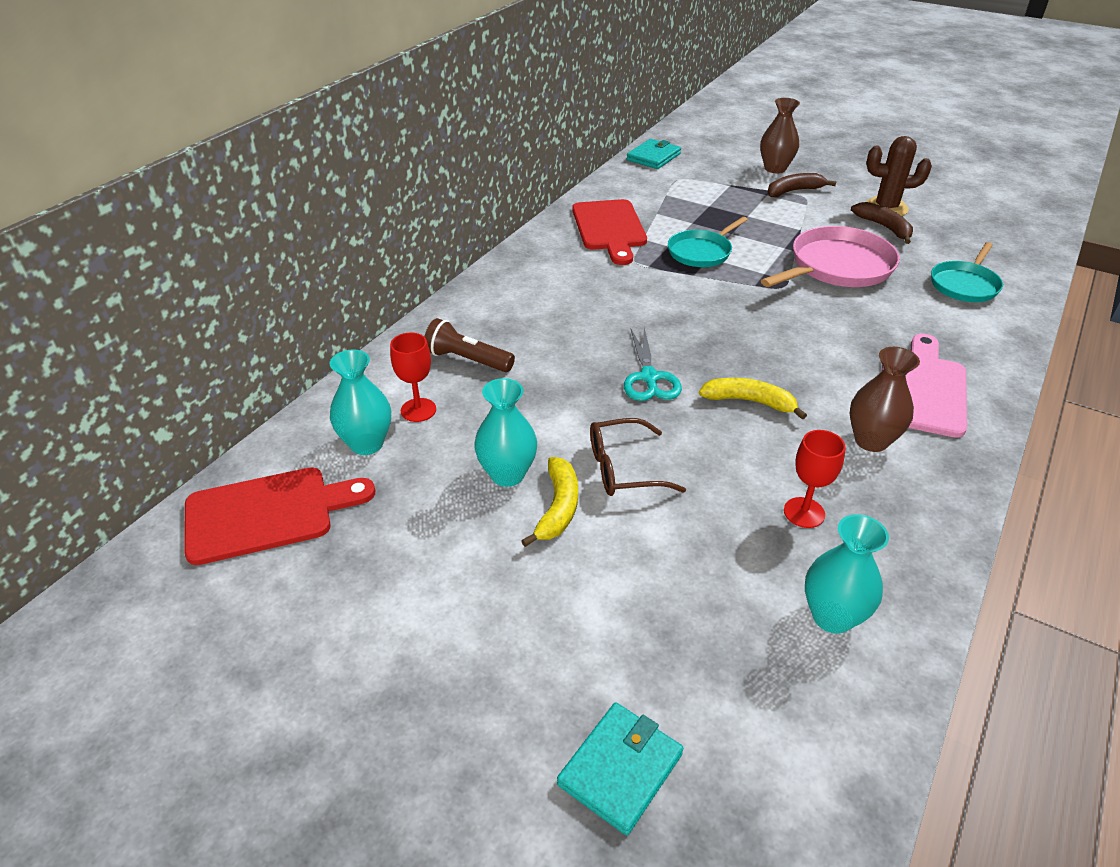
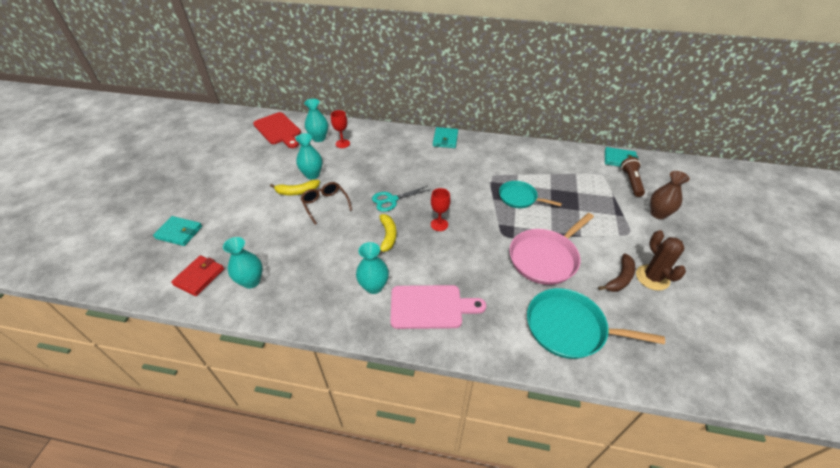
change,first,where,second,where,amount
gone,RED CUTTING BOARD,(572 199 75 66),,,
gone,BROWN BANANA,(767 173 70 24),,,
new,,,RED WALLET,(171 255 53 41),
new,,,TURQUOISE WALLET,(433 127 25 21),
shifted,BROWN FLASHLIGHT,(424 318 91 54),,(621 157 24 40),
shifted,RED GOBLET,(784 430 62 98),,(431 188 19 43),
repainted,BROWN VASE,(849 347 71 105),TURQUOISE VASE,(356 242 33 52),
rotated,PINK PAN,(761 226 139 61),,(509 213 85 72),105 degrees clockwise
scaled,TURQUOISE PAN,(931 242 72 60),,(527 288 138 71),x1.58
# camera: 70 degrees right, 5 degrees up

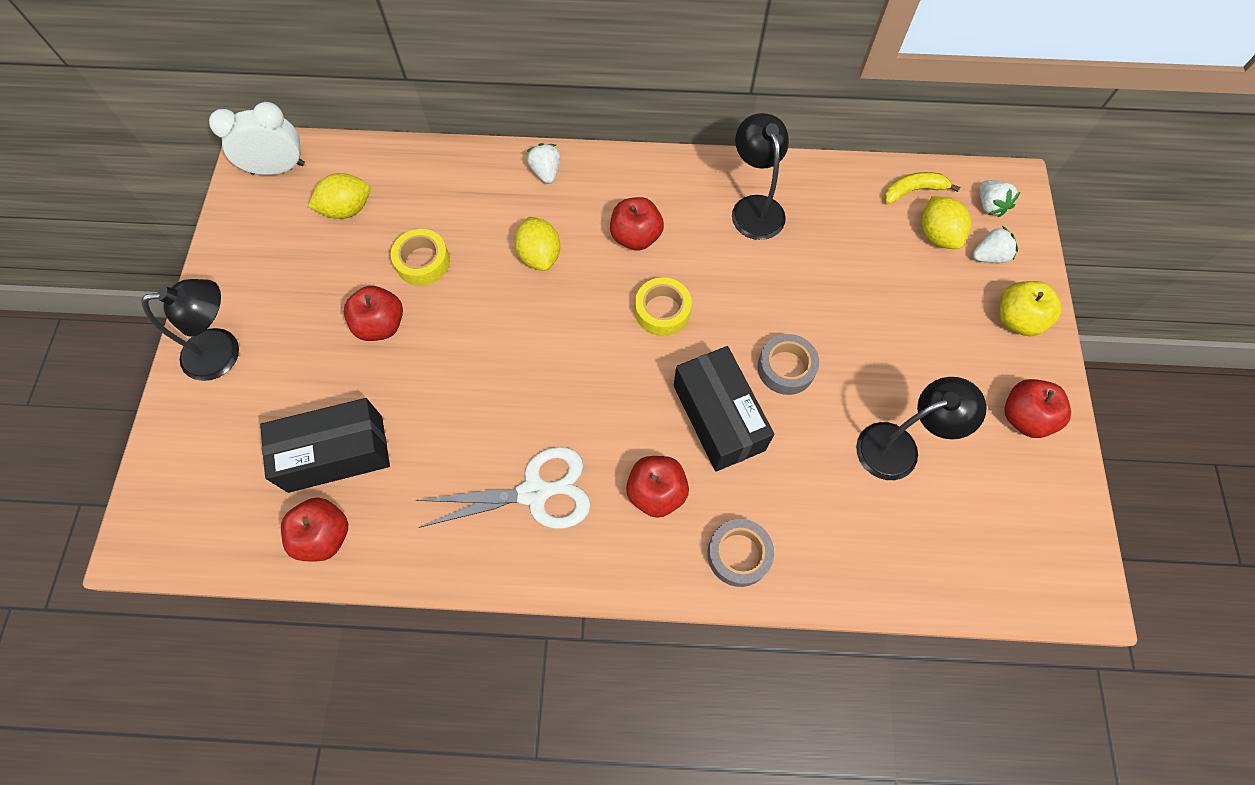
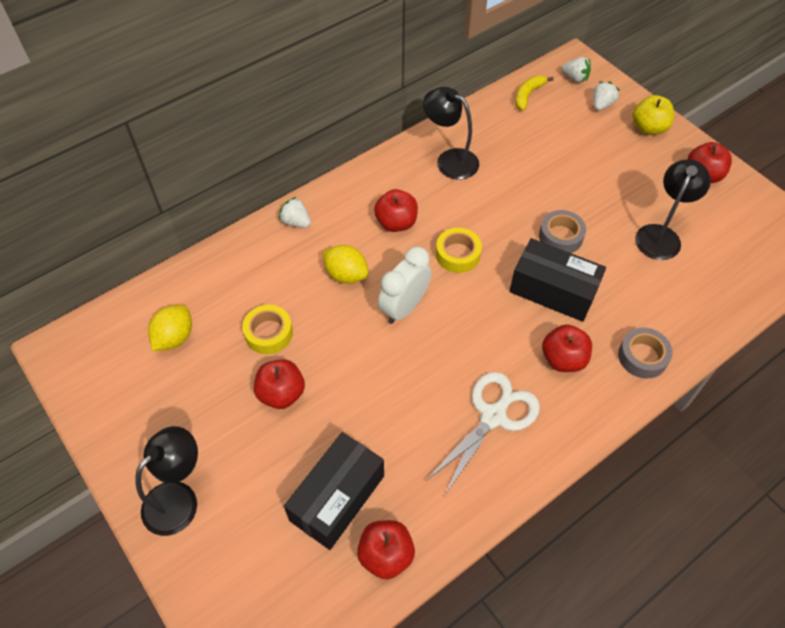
change,first,where,second,where,amount
gone,YELLOW LEMON,(922 196 49 53),,,
shifted,WHITE CLOCK,(209 102 96 73),,(378 246 53 78),
# camera: 40 degrees left, 10 degrees down

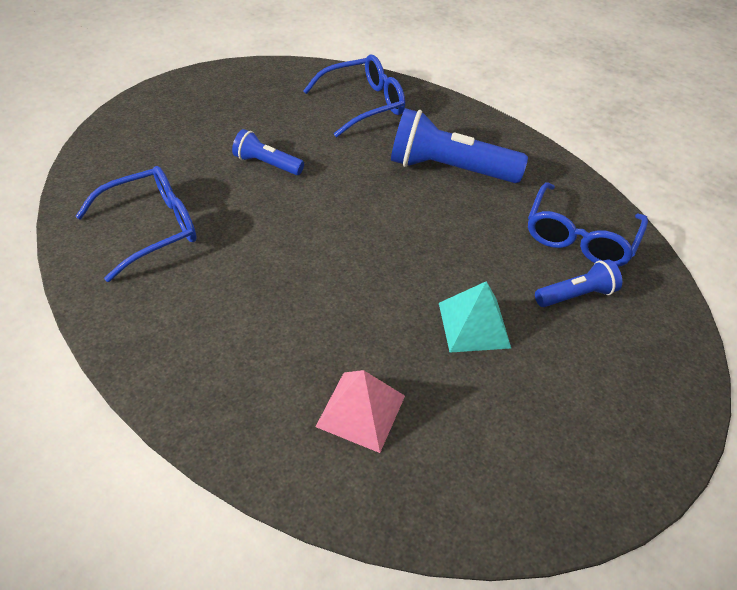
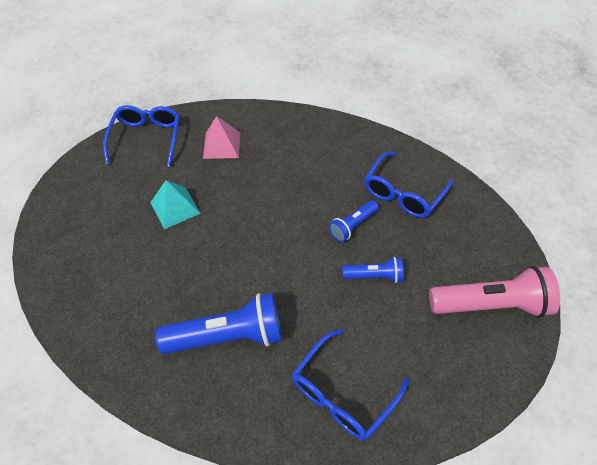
change,first,where,second,where,amount
new,,,PINK FLASHLIGHT,(429 266 131 52),
shifted,BLUE GLASSES,(528 182 120 85),,(103 105 77 62),
shifted,BLUE FLASHLIGHT,(535 259 87 48),,(329 200 50 42),
# camera: 160 degrees right, 5 degrees up

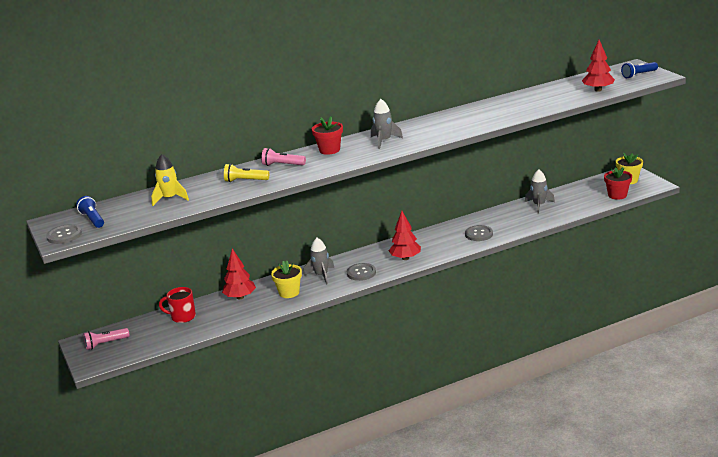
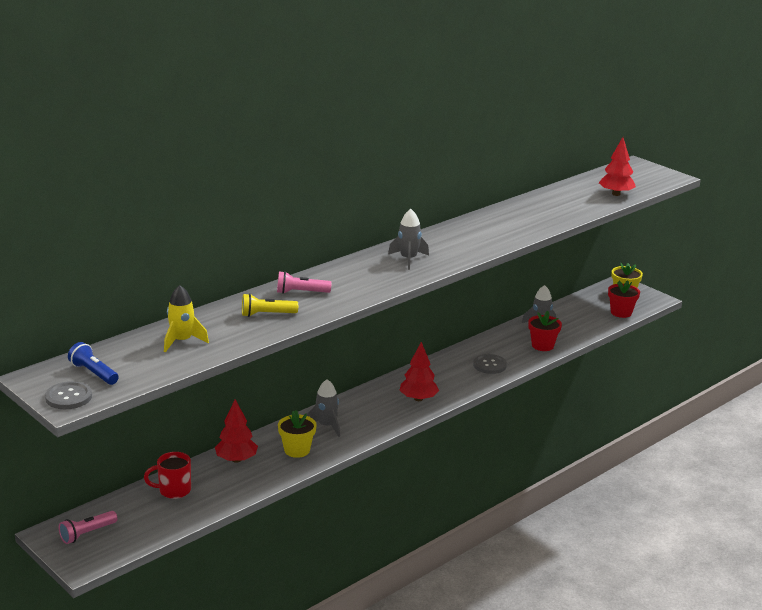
change,first,where,second,where,amount
gone,GREY BUTTON,(347 263 29 18),,,
gone,BLUE FLASHLIGHT,(621 62 37 17),,,
shifted,RED FLOWER POT,(312 116 31 39),,(528 311 34 40),
# camera: 20 degrees left, 0 degrees up

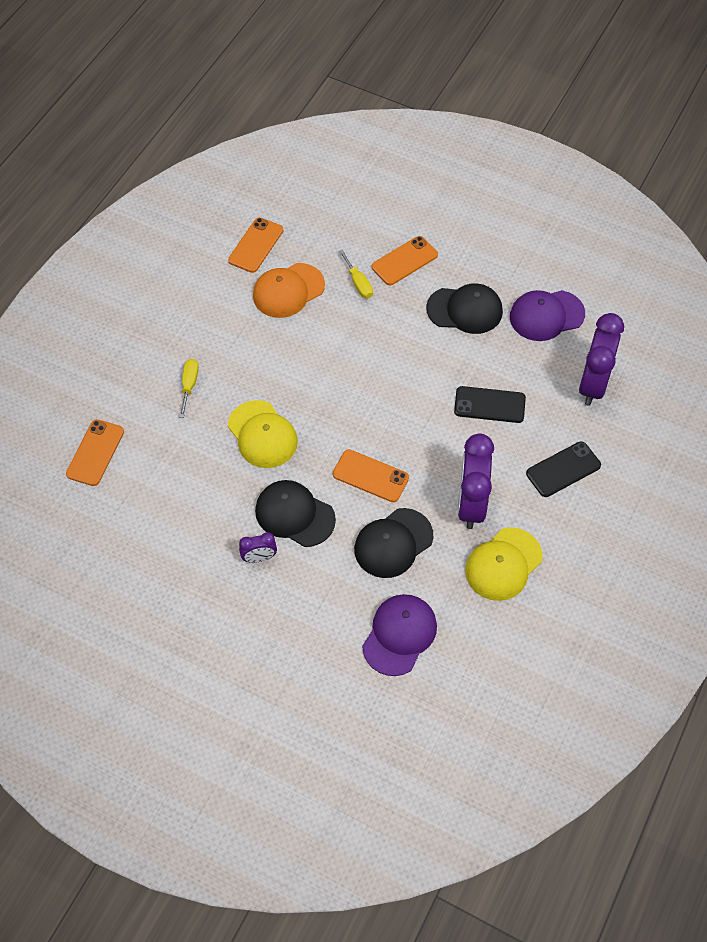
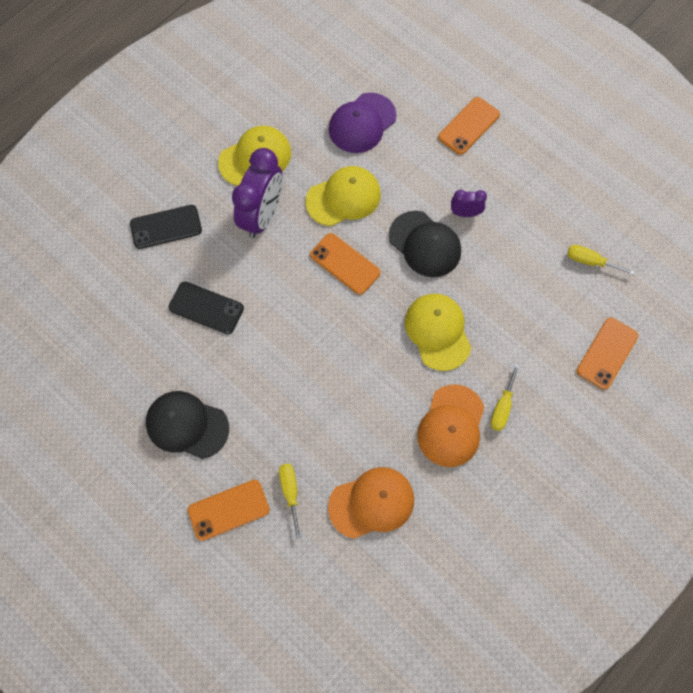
change,first,where,second,where,amount
gone,PURPLE CAP,(510 290 75 51),,,
gone,PURPLE CLOCK,(579 313 45 93),,,
new,,,ORANGE CAP,(417 384 68 83),
new,,,YELLOW SCREWDRIVER,(567 245 68 30),
shifted,ORANGE PHONE,(228 217 55 56),,(438 97 62 58),
repainted,BLACK CAP,(354 508 79 70),YELLOW CAP,(306 166 75 60),
# camera: 165 degrees left, 10 degrees up

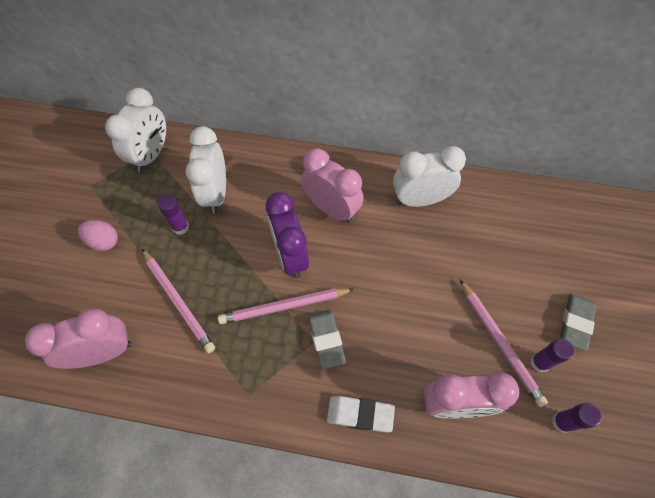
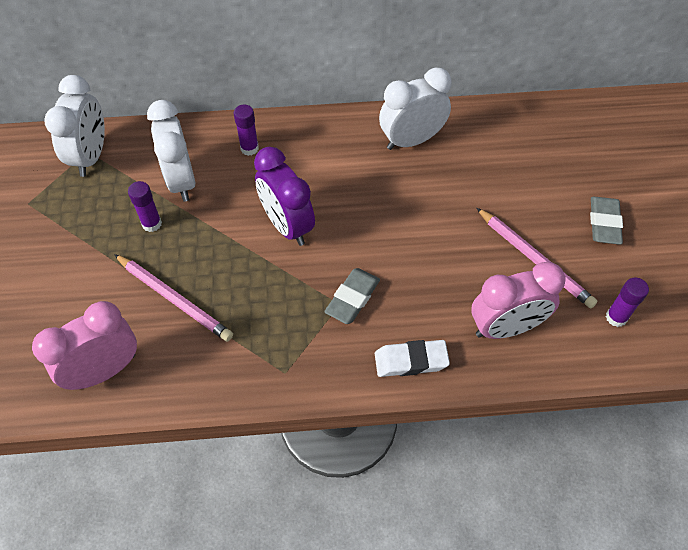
change,first,where,second,where,amount
gone,PINK EGG,(78 220 40 31),,,
gone,PINK PENCIL,(218 288 136 36),,,
gone,PINK CLOCK,(301 148 63 75),,,
shifted,PURPLE GLUE STICK,(530 339 44 33),,(234 104 25 52),
rotated,GREY ERASER,(308 309 38 60),,(324 268 56 56),60 degrees clockwise
# camera: 15 degrees left, 5 degrees down

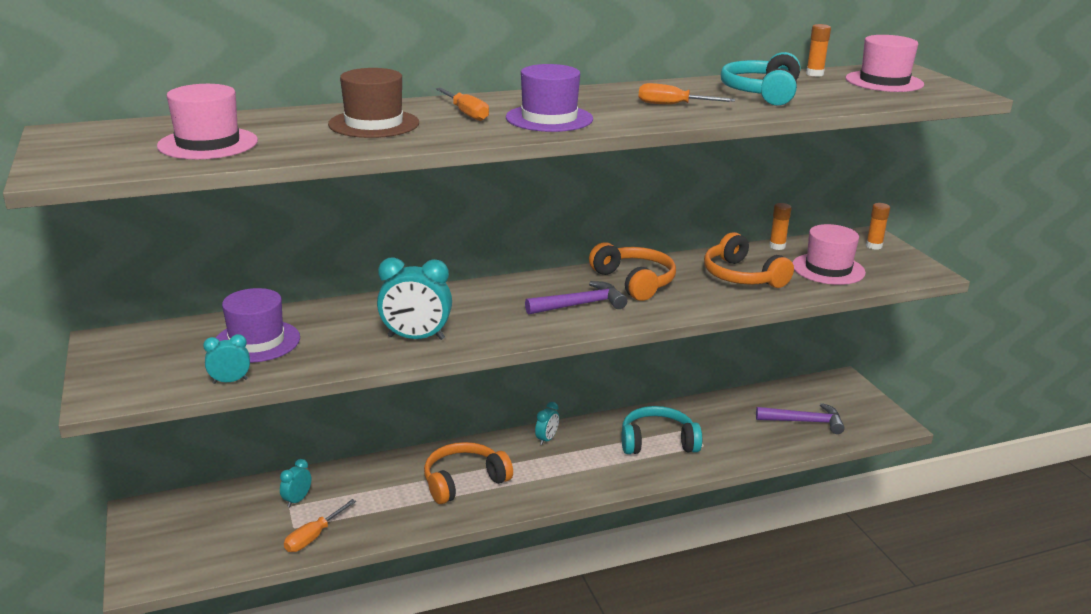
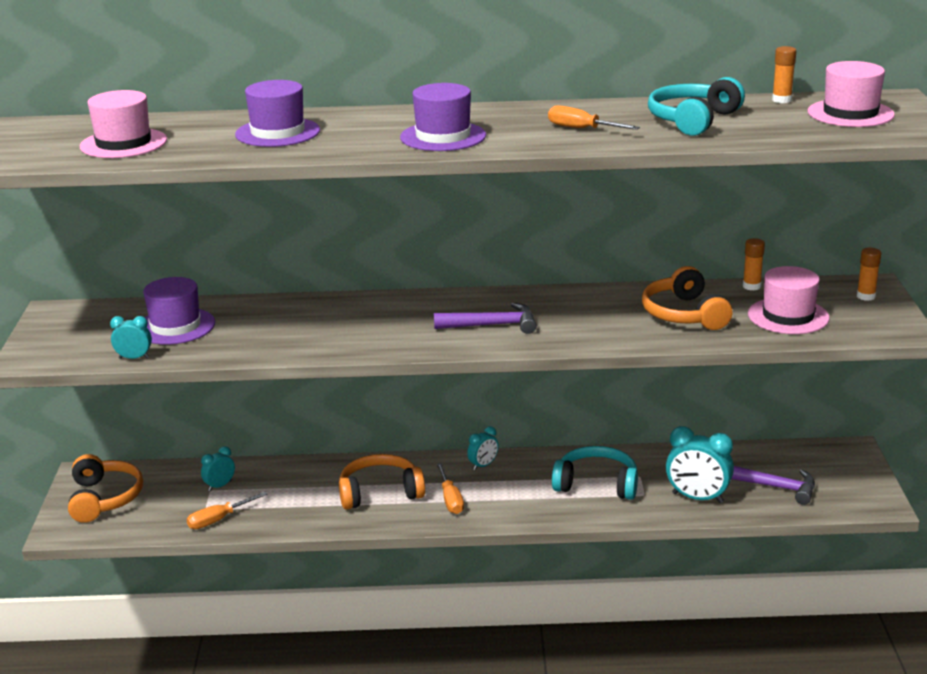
change,first,where,second,where,amount
shifted,TURQUOISE CLOCK,(377 257 75 83),,(666 426 68 77),
shifted,ORANGE SCREWDRIVER,(436 88 53 33),,(437 463 27 51),
shifted,ORANGE HEADPHONES,(589 242 87 59),,(68 454 75 69),
repainted,BROWN HAT,(328 68 91 70),PURPLE HAT,(235 80 85 67),
# camera: 20 degrees right, 0 degrees up

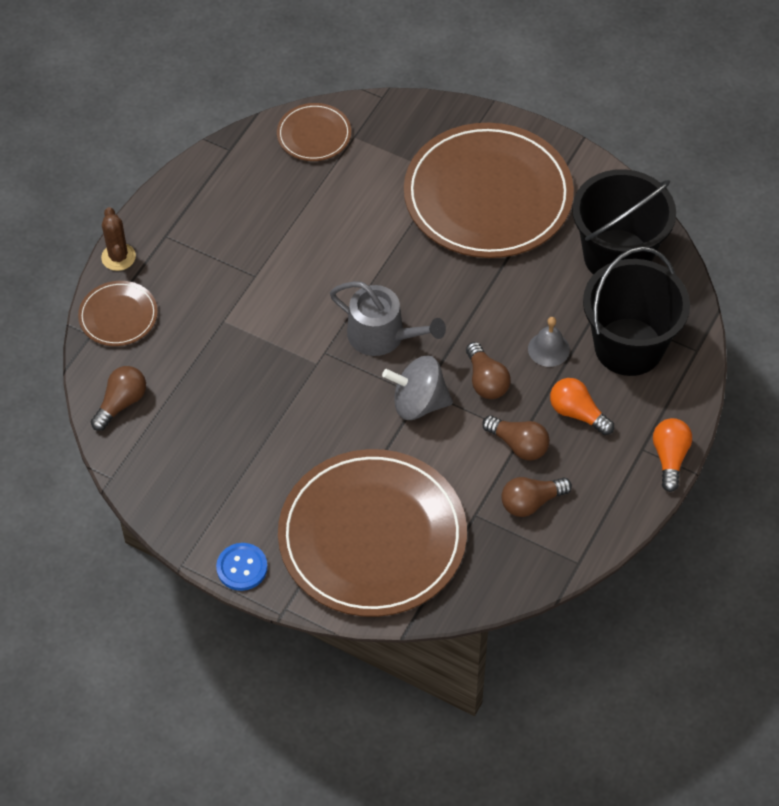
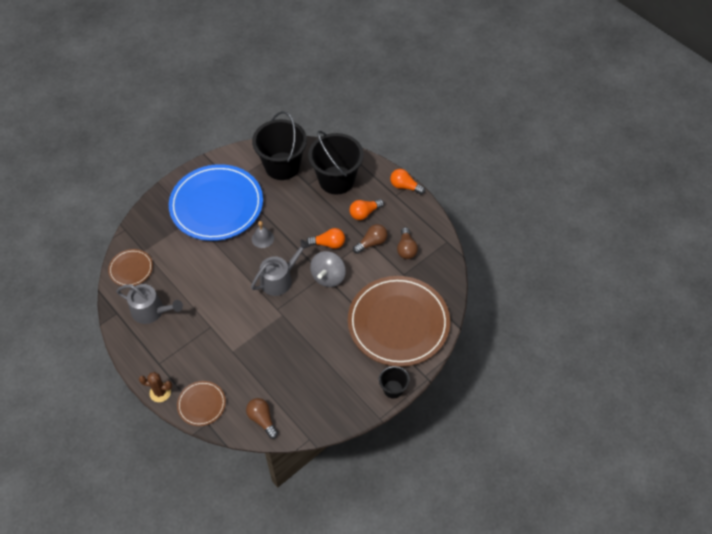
change,first,where,second,where,amount
new,,,GREY WATERING CAN,(116 284 67 40),
shifted,GREY BELL,(528 317 42 50),,(252 221 22 27),
swapped,BLUE BUTTON,(216 543 52 48),BLACK BUCKET,(378 366 32 33),
repainted,BROWN PLATE,(404 123 170 135),BLUE PLATE,(169 164 94 77),
repainted,BROWN LIGHT BULB,(466 342 45 57),ORANGE LIGHT BULB,(306 228 39 21),
# camera: 70 degrees left, 0 degrees up

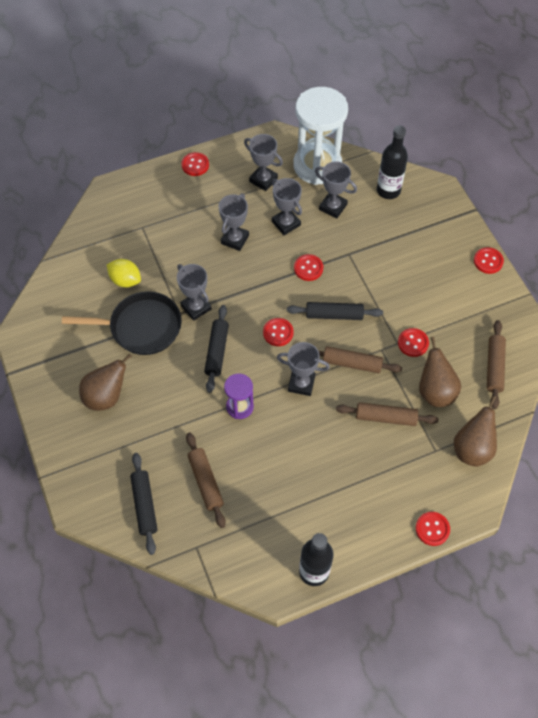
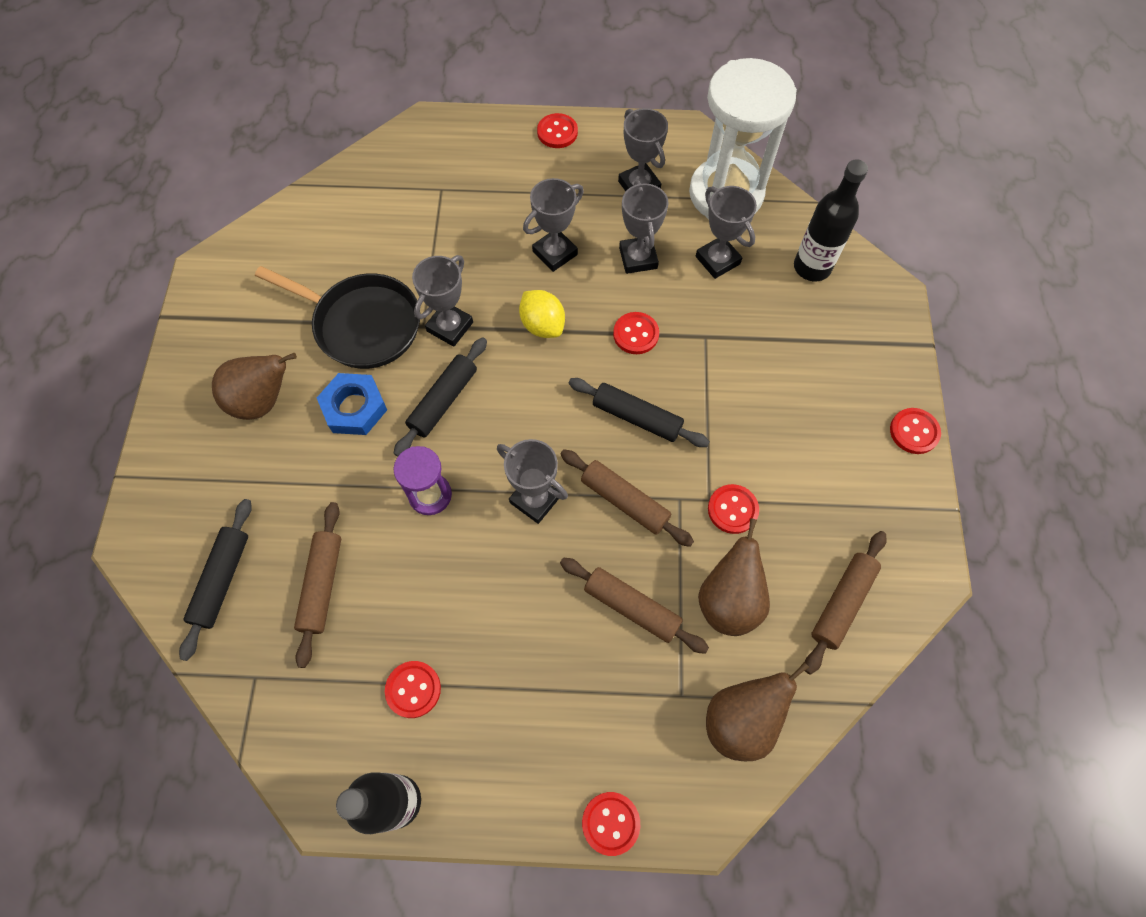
change,first,where,second,where,amount
new,,,BLUE NUT,(317 373 70 62),
shifted,YELLOW LEMON,(107 259 34 28),,(519 290 46 48),
shifted,RED BUTTON,(263 318 31 28),,(385 661 56 57),
rotated,GREY TROPHY,(177 264 35 57),,(412 255 61 92),45 degrees clockwise
# camera: 25 degrees right, 5 degrees up

